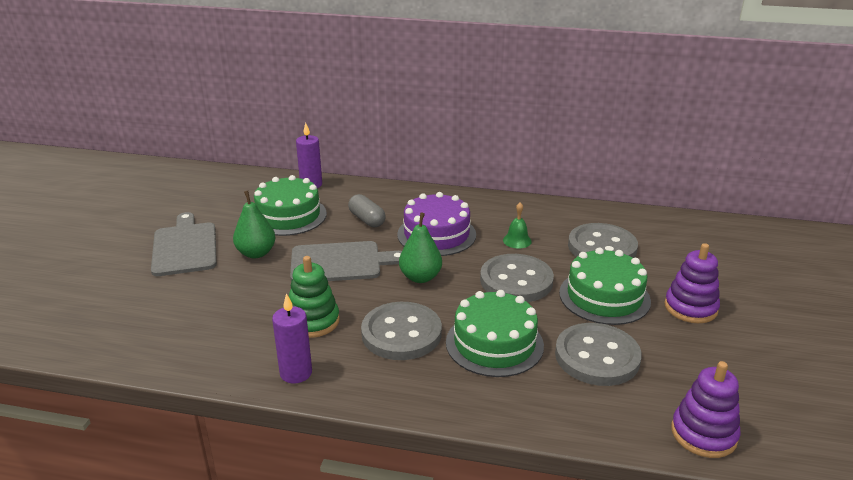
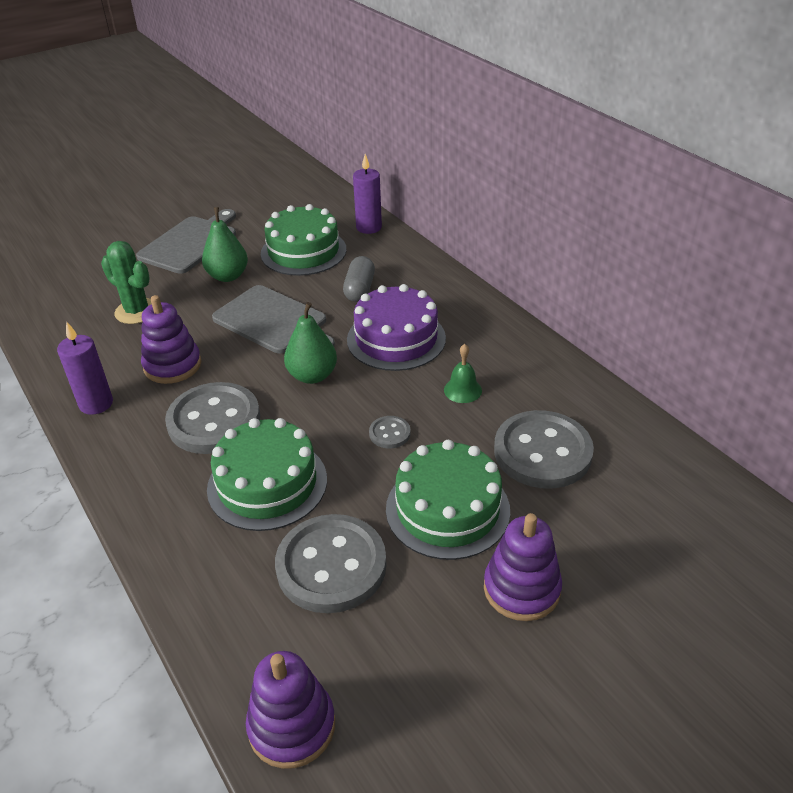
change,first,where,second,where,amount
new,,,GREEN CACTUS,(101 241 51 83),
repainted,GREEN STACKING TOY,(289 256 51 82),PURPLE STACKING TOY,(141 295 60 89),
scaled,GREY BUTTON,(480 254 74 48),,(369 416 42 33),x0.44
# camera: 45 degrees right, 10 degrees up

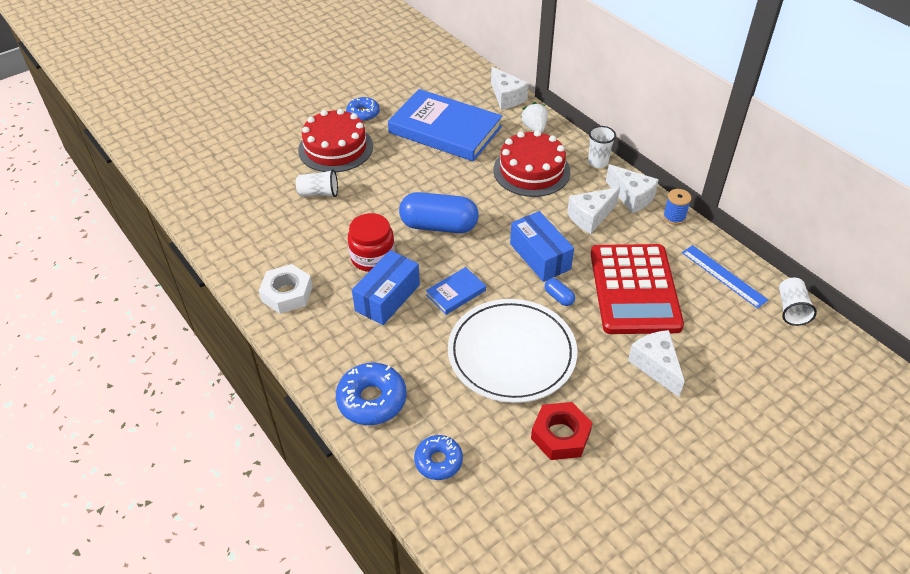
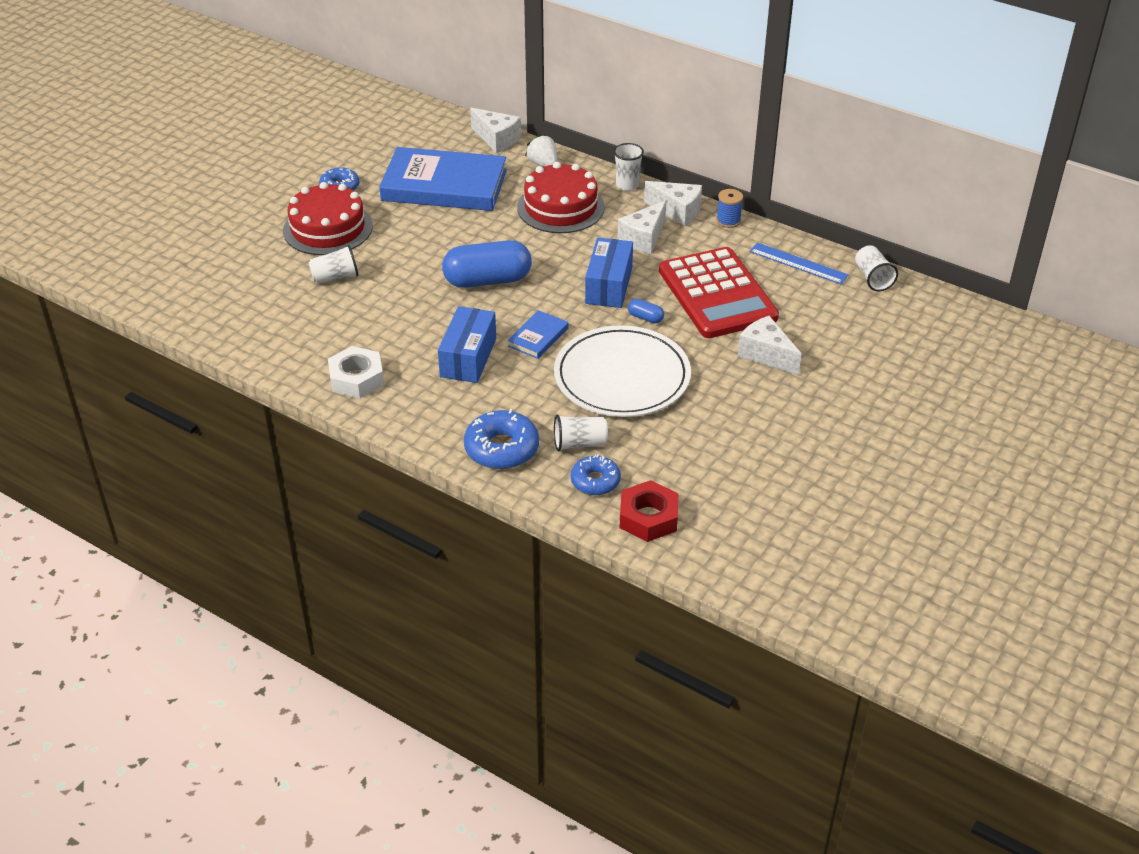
change,first,where,second,where,amount
gone,RED JAR,(348 213 47 59),,,
new,,,WHITE CUP,(554 415 54 36),
shifted,RED NUT,(531 402 62 58),,(620 480 58 62),
rotated,BLUE BOX,(510 211 64 71),,(585 238 48 70),60 degrees clockwise
# camera: 20 degrees left, 5 degrees down

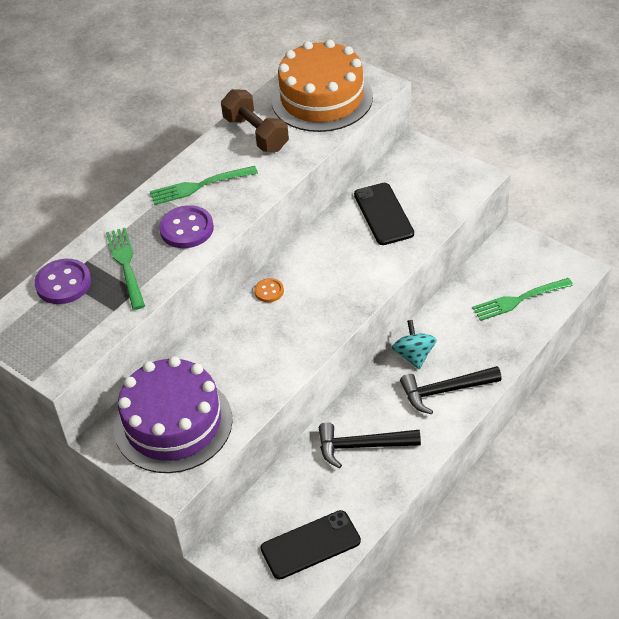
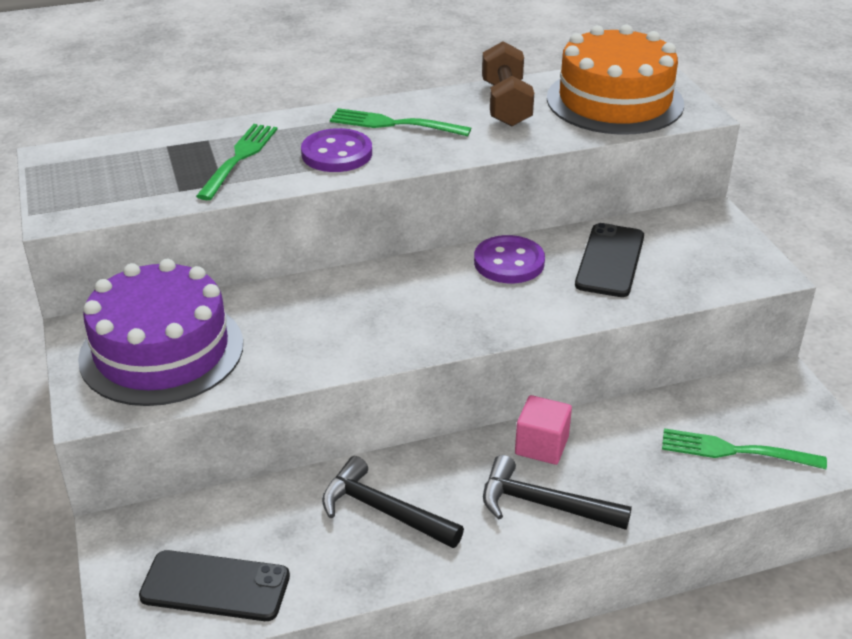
change,first,where,second,where,amount
gone,ORANGE BUTTON,(254 278 30 24),,,
shifted,PURPLE BUTTON,(34 259 57 45),,(474 235 71 48),
swapped,TURQUOISE SPINNING TOP,(392 320 45 49),PINK CUBE,(515 395 57 70),
# camera: 30 degrees right, 10 degrees down

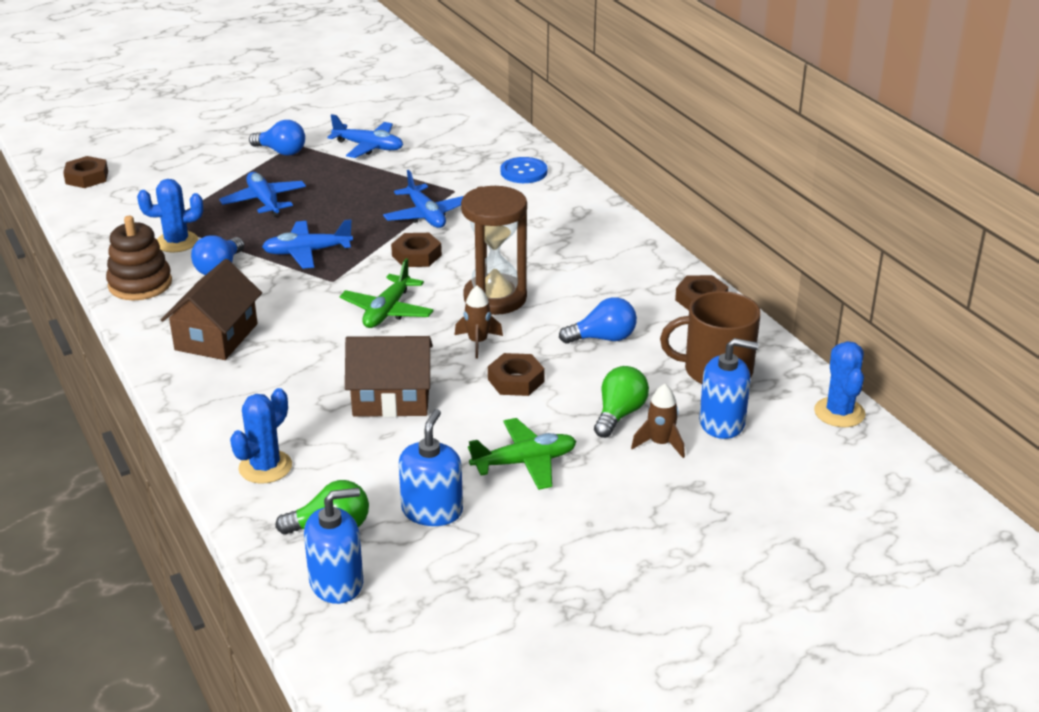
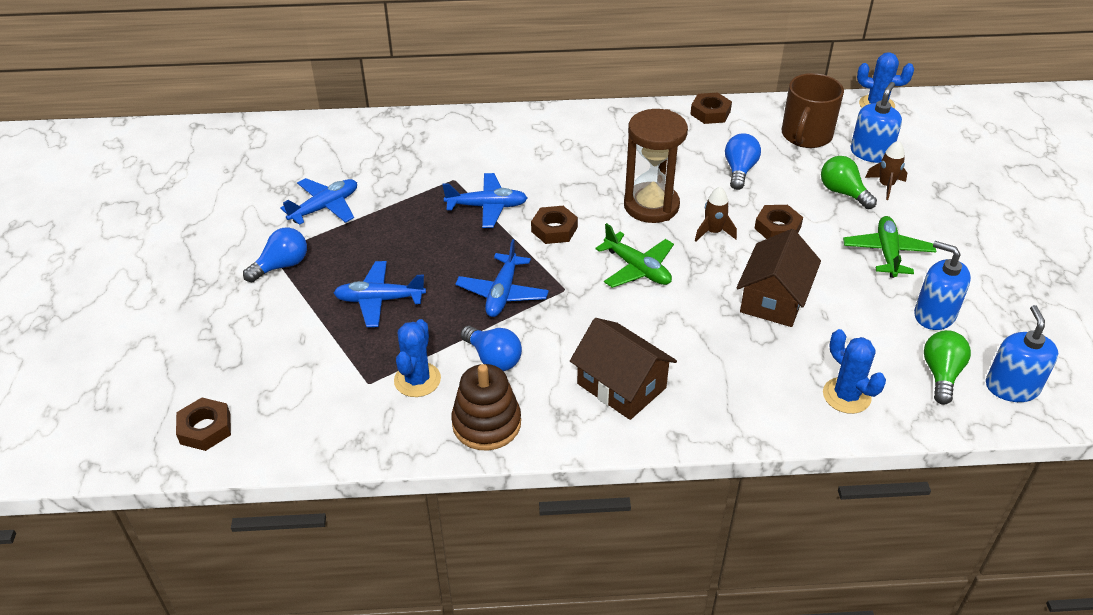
change,first,where,second,where,amount
gone,BLUE BUTTON,(500 157 47 26),,,
# camera: 65 degrees left, 10 degrees up

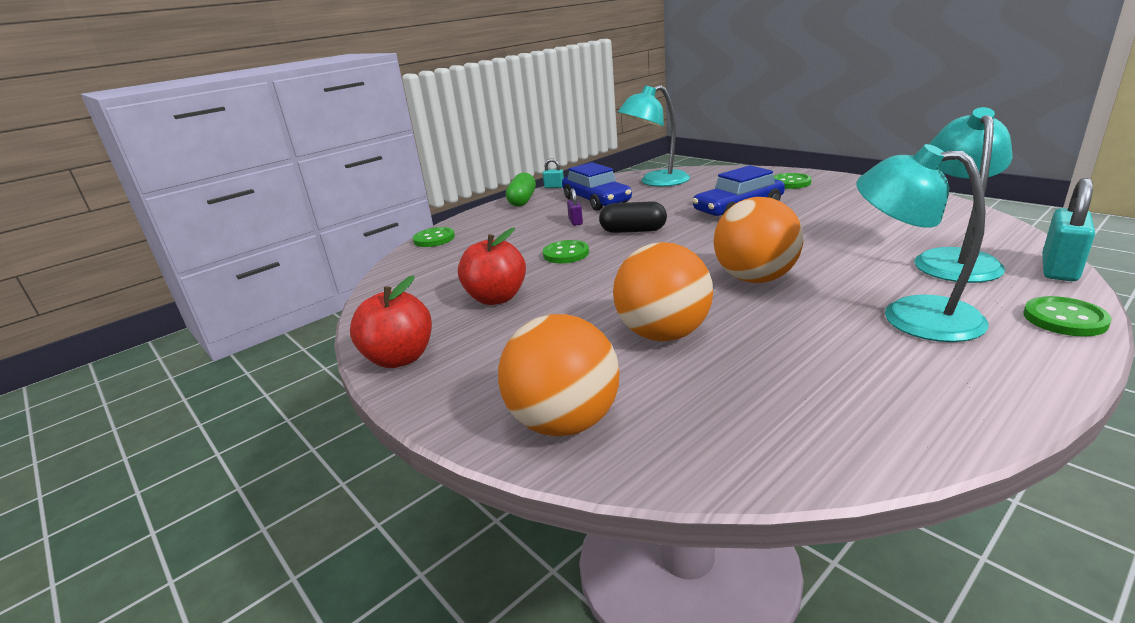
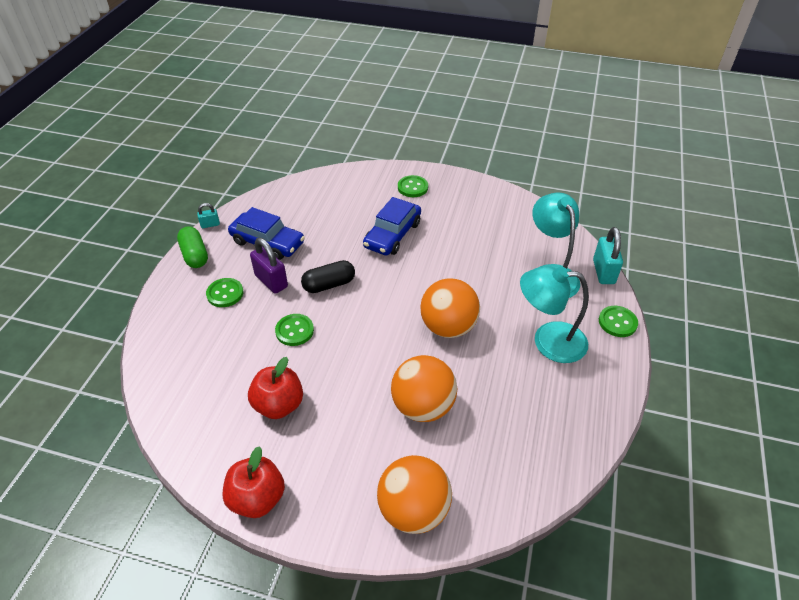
change,first,where,second,where,amount
gone,TURQUOISE LAMP,(618 85 72 102),,,
shifted,GREEN BUTTON,(413 227 42 20),,(206 278 37 29),
scaled,PURPLE PADLOCK,(567 188 16 38),,(250 238 38 56),x1.86
# camera: 35 degrees left, 20 degrees up

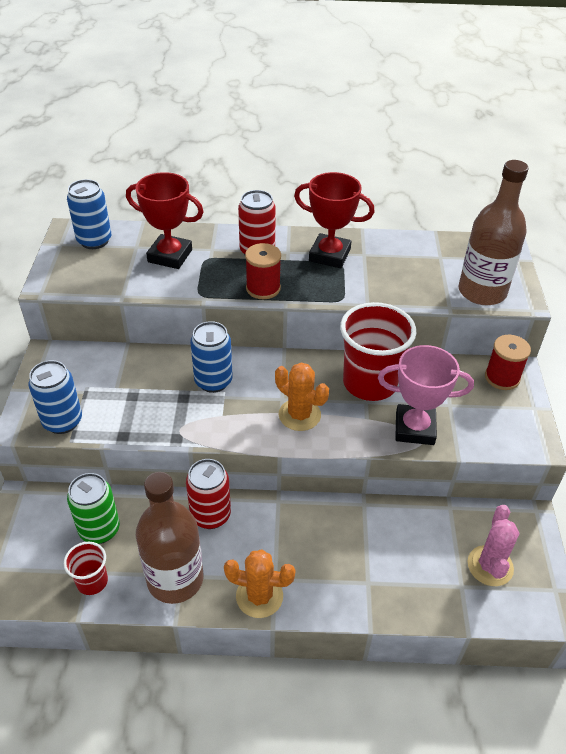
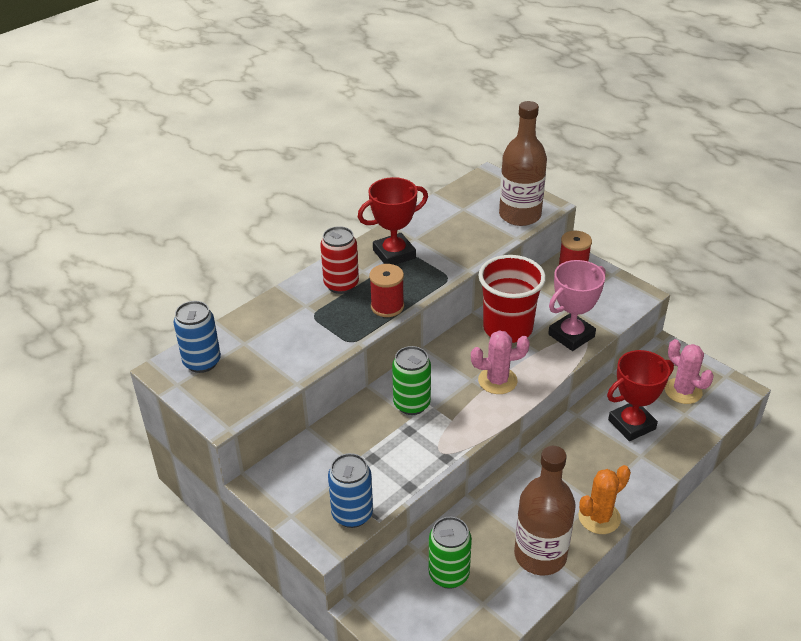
change,first,where,second,where,amount
gone,RED CUP,(64 542 44 53),,,
gone,RED CAN,(186 459 45 70),,,
shifted,RED TROPHY,(126 172 78 97),,(607 350 67 91),
repainted,BLUE CAN,(190 321 43 72),GREEN CAN,(392 346 39 69),
repainted,ORANGE CACTUS,(275 363 54 68),PINK CACTUS,(471 330 59 64),
# camera: 45 degrees left, 5 degrees down

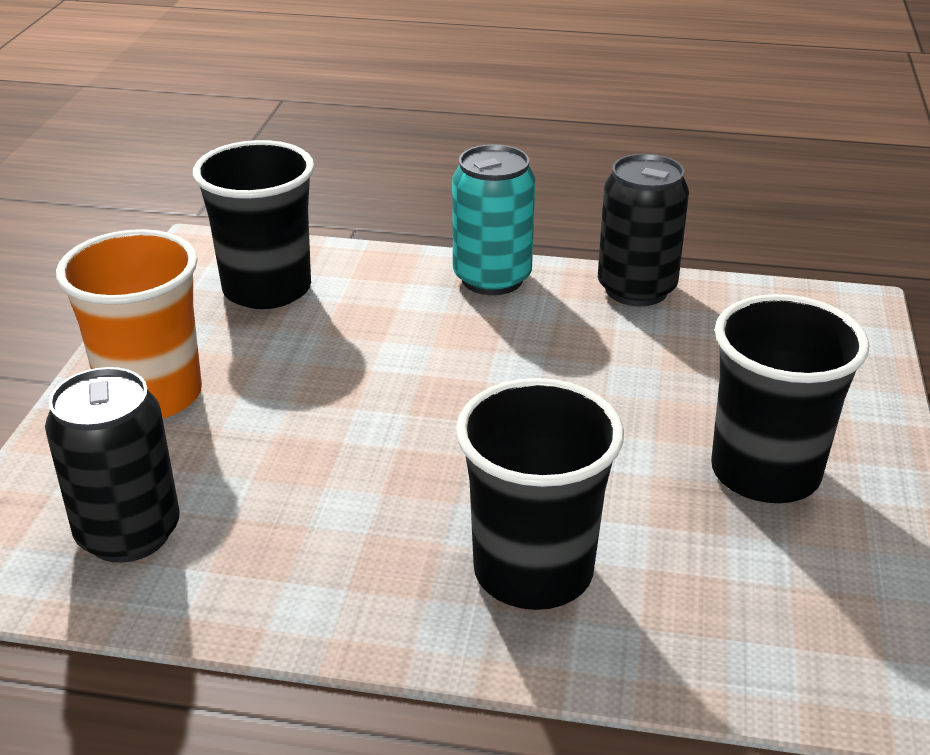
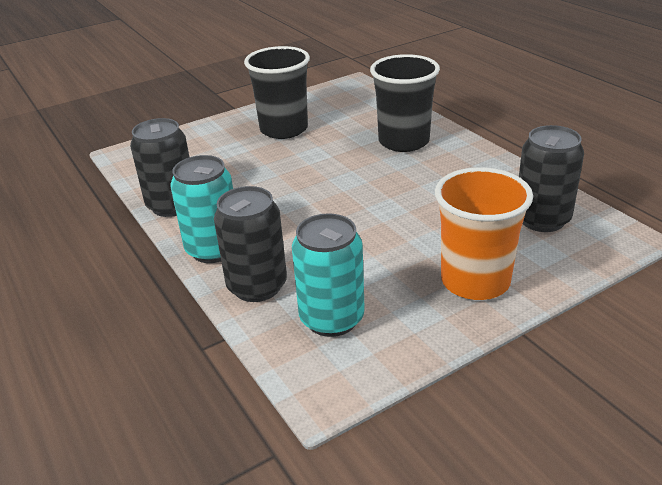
change,first,where,second,where,amount
new,,,BLACK CAN,(214 186 73 116),
swapped,BLACK CUP,(193 140 121 169),TURQUOISE CAN,(292 213 73 124),
# camera: 130 degrees left, 0 degrees up

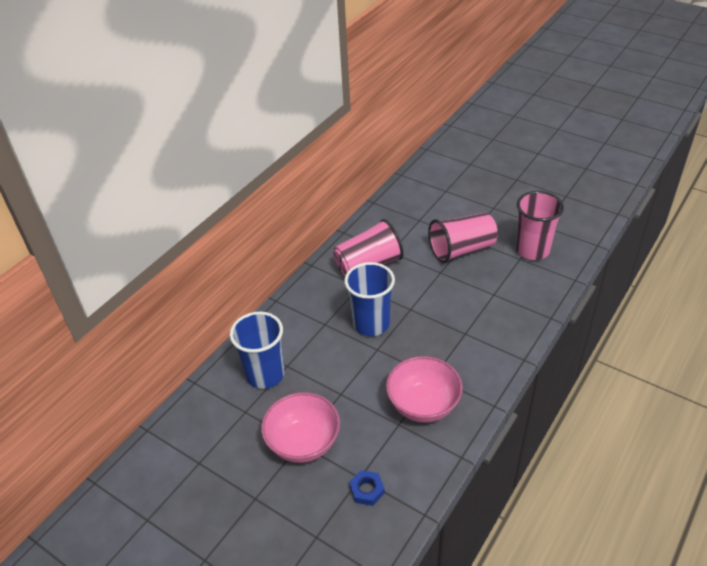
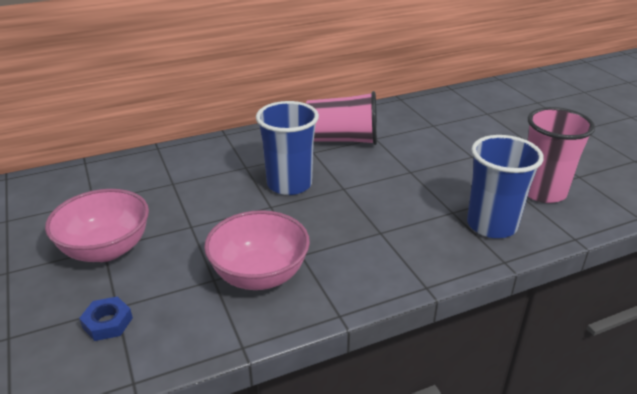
change,first,where,second,where,amount
gone,PINK CUP,(428 212 70 51),,,
shifted,BLUE CUP,(230 312 54 77),,(467 135 77 103),
# camera: 30 degrees right, 10 degrees down

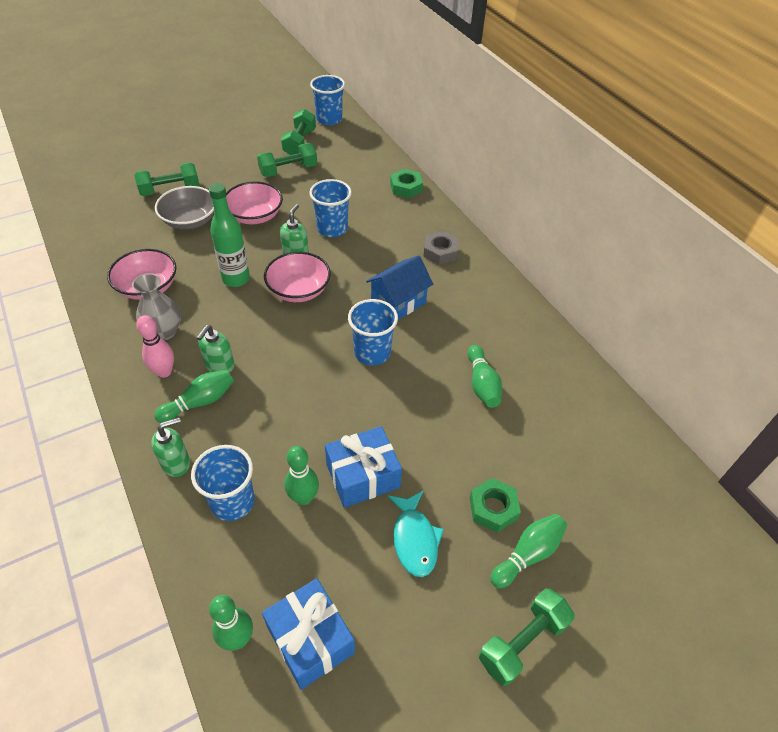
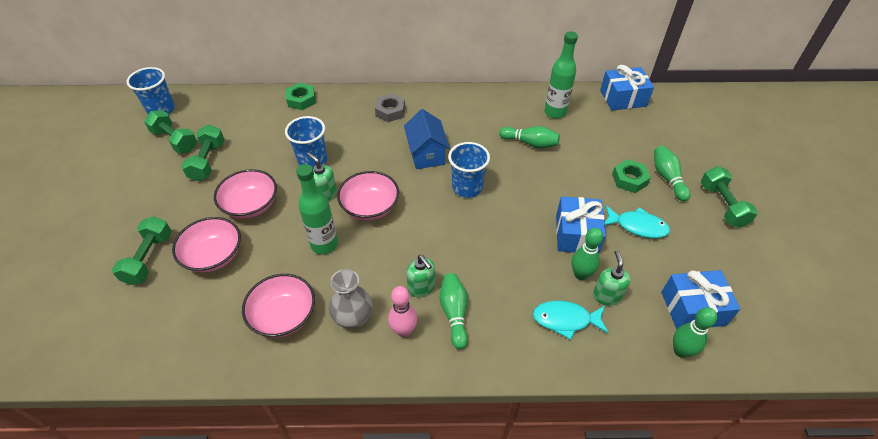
change,first,where,second,where,amount
new,,,GREEN BOTTLE,(544 31 34 88),
new,,,BLUE GIFT,(600 65 54 46),
shifted,GREEN SOAP DISPENSER,(151 417 39 60),,(593 250 37 56),
swapped,BLUE CUP,(191 445 64 76),TURQUOISE FISH,(533 301 75 39),
repainted,GREY BOWL,(155 186 59 43),PINK BOWL,(172 217 69 55),
# camera: 60 degrees left, 0 degrees up

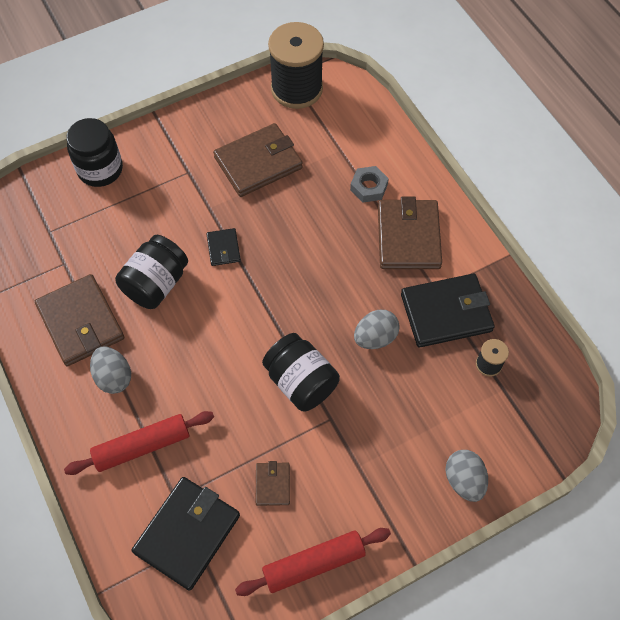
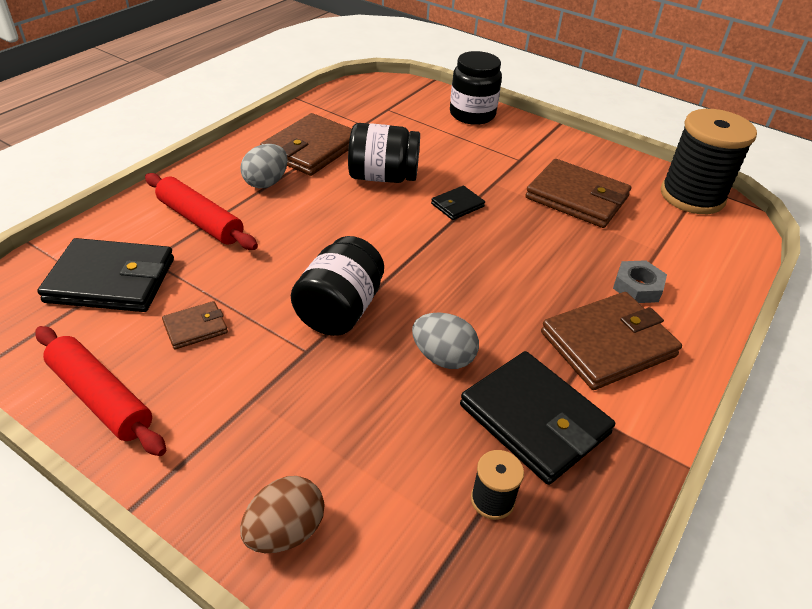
change,first,where,second,where,amount
repainted,GREY EGG,(445 450 43 52),BROWN EGG,(240 476 85 77),
# camera: 60 degrees right, 20 degrees down

